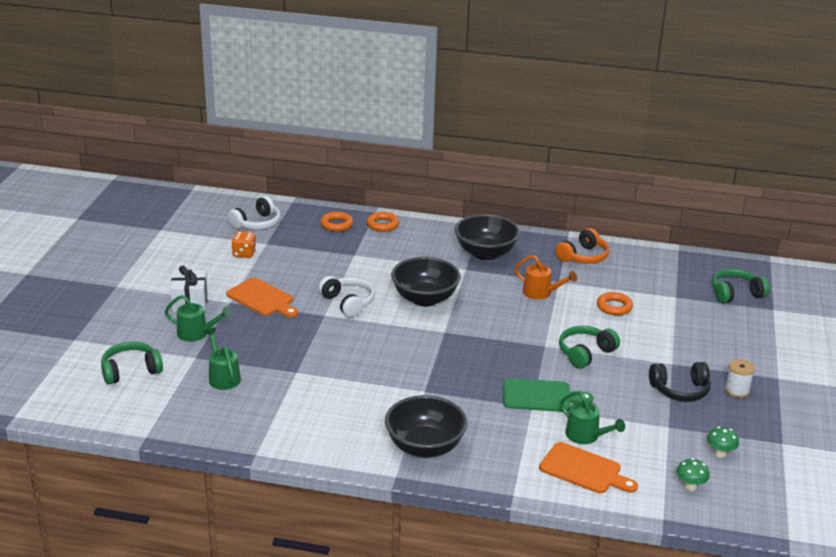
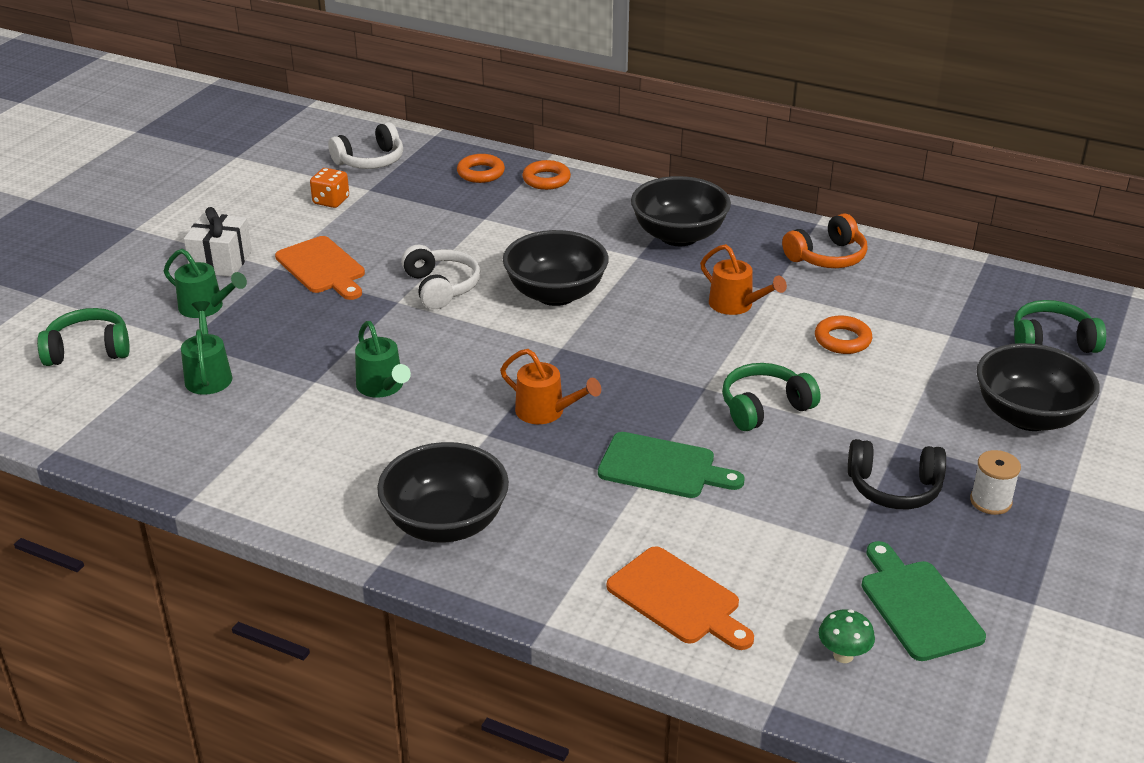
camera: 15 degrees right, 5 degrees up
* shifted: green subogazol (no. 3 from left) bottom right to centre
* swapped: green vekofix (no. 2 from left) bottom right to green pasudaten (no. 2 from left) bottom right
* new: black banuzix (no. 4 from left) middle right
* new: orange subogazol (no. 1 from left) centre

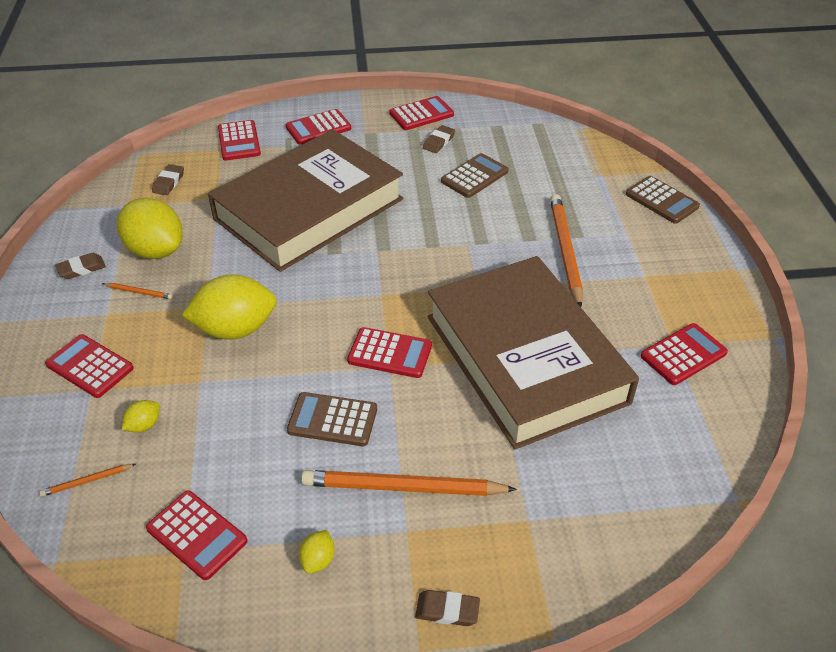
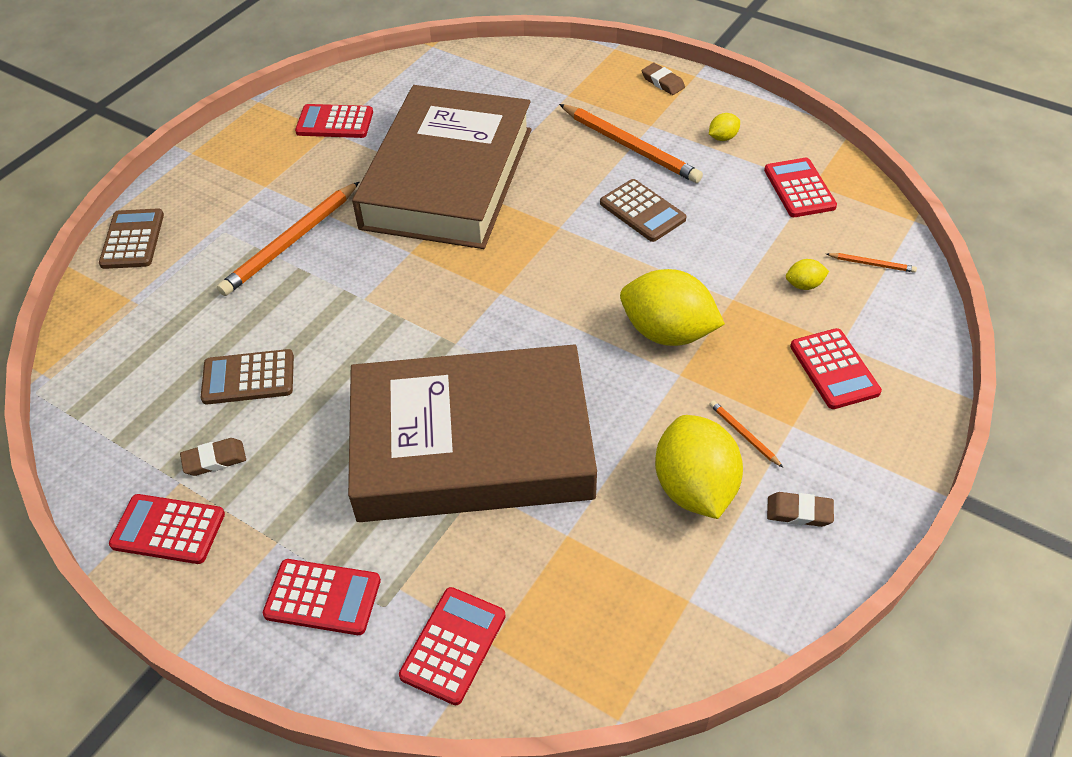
camera: 140 degrees left, 5 degrees up
* gone: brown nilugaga (no. 2 from left) top left
* gone: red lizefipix (no. 5 from left) centre

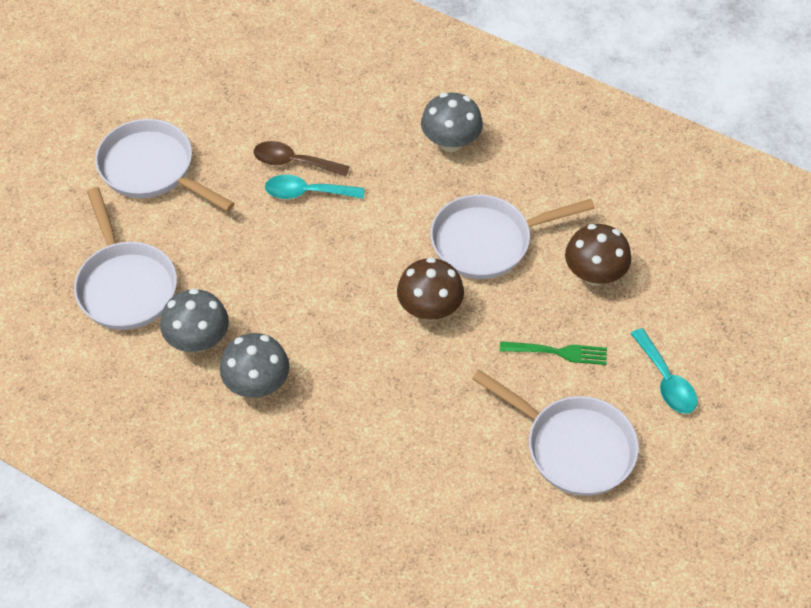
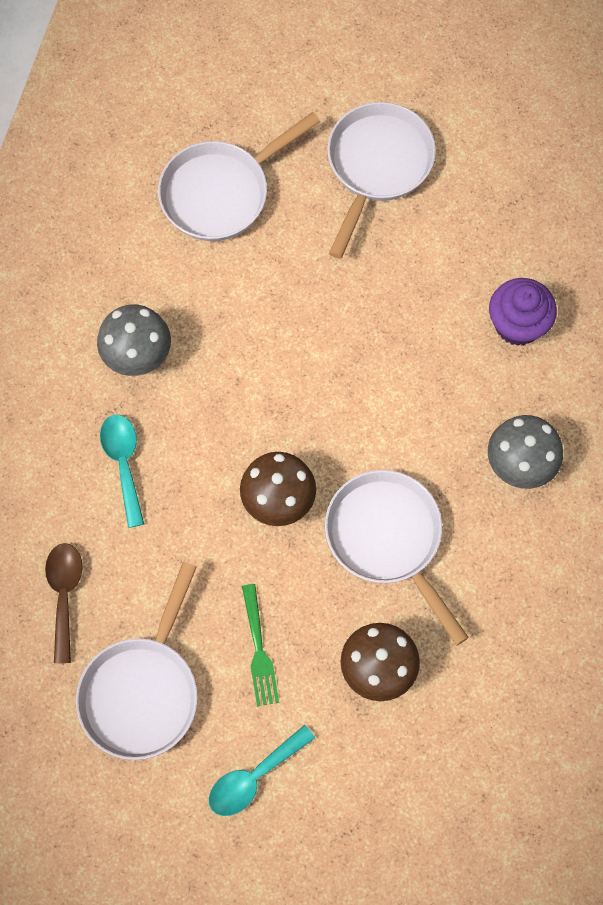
camera: 75 degrees right, 15 degrees up
* shifted: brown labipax top centre to middle left
* shifted: turquoise labipax (no. 1 from left) top centre to middle left
* gone: grey vekofix (no. 1 from left) middle left
* new: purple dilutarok middle right

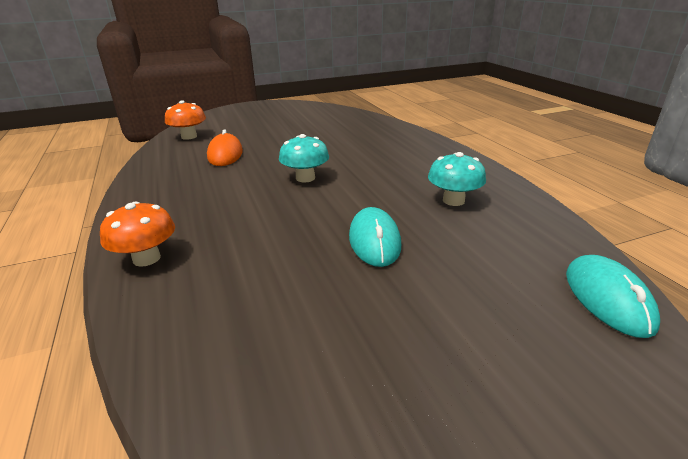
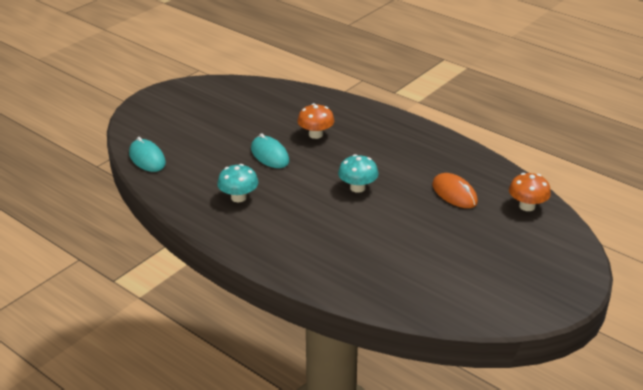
camera: 150 degrees right, 5 degrees up
* shifted: orange vekofix (no. 1 from left) middle left to top centre

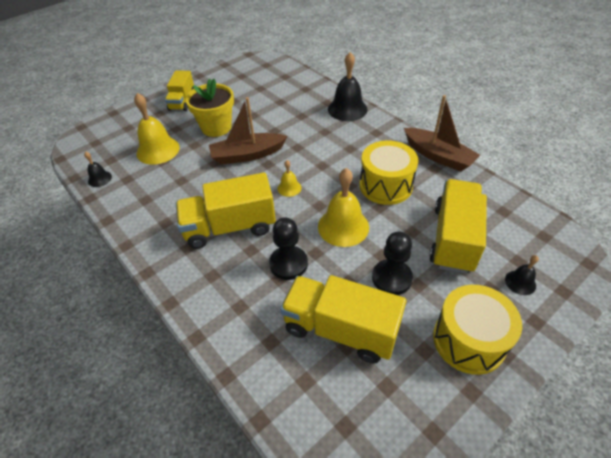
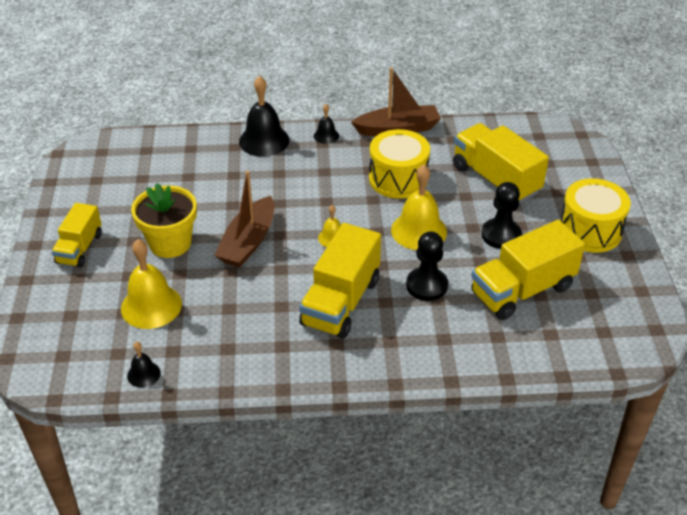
camera: 55 degrees left, 5 degrees down
* rotated: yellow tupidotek (no. 1 from left) top left = middle left 60 degrees clockwise
* shifted: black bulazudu (no. 3 from left) middle right to top centre

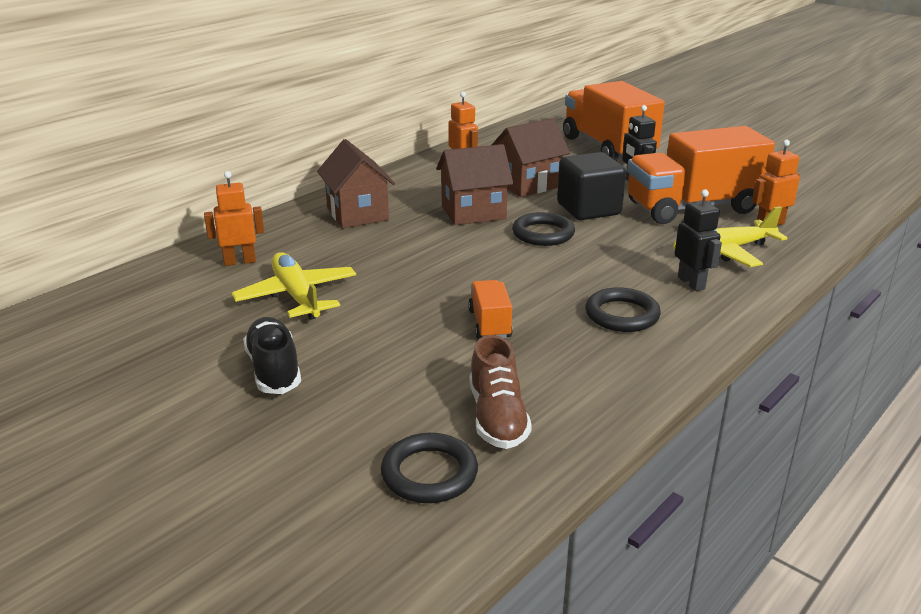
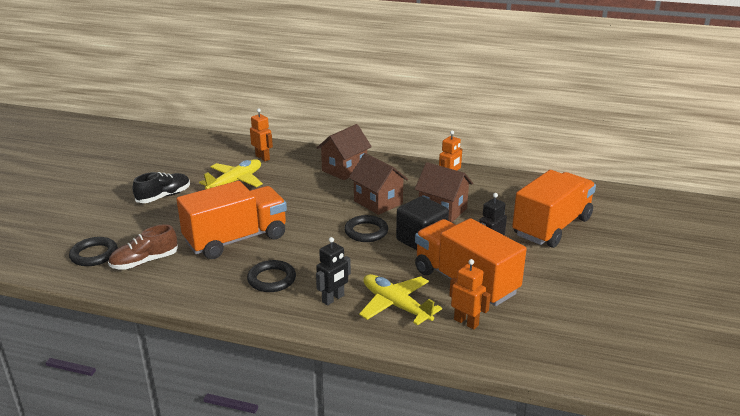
camera: 65 degrees right, 0 degrees up
* scaled: orange tupidotek (no. 1 from left) centre = middle left x2.22

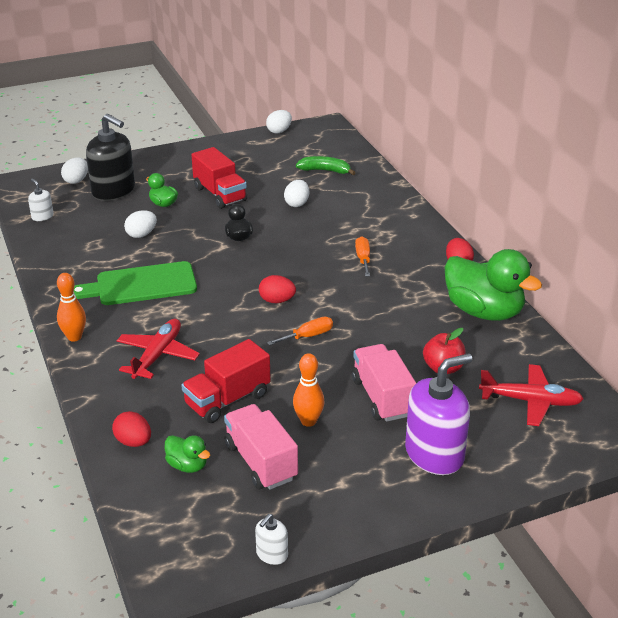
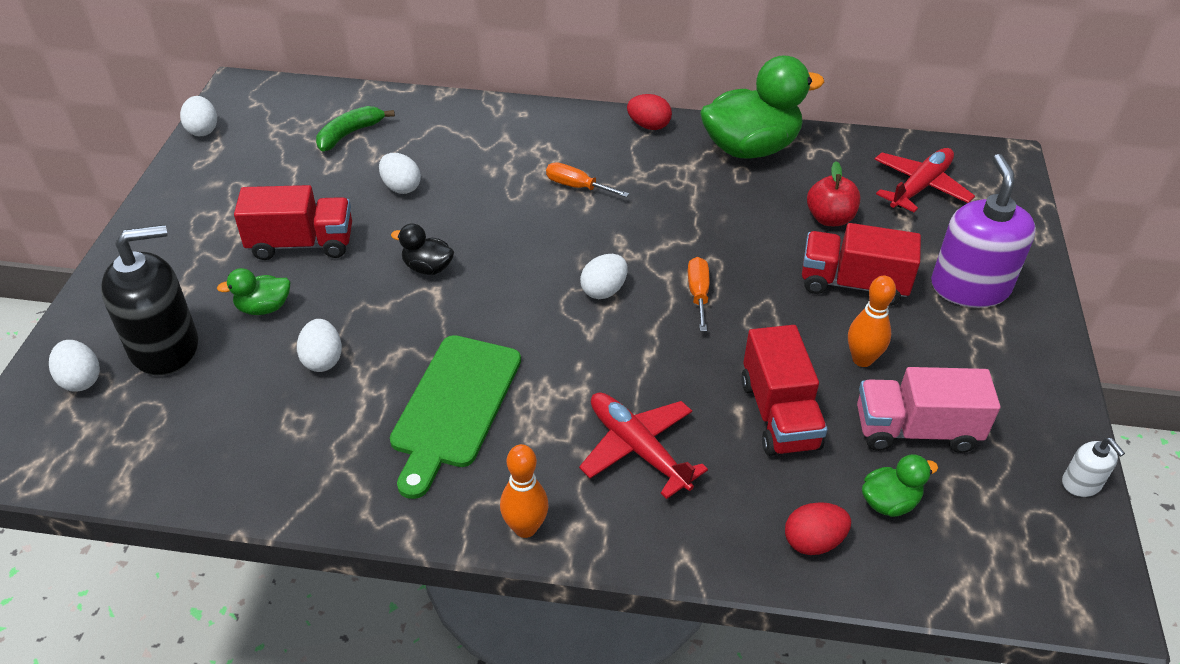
camera: 60 degrees left, 10 degrees up
* gone: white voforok (no. 1 from left) top left
* repainted: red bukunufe (no. 2 from left) centre to white bukunufe (no. 5 from left) centre
* repainted: pink tupidotek (no. 2 from left) centre to red tupidotek (no. 3 from left) middle right

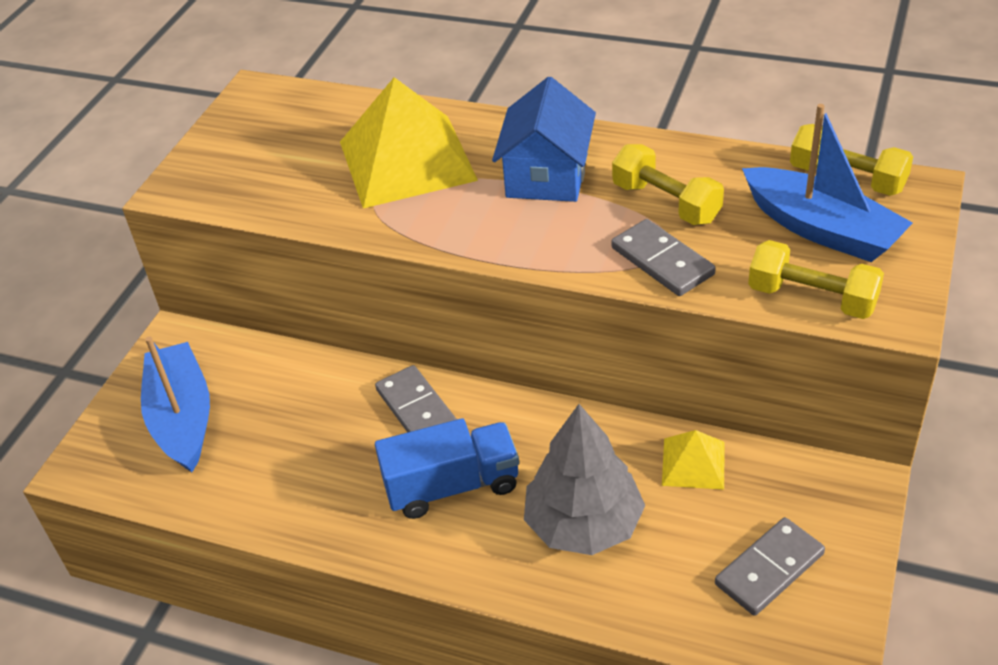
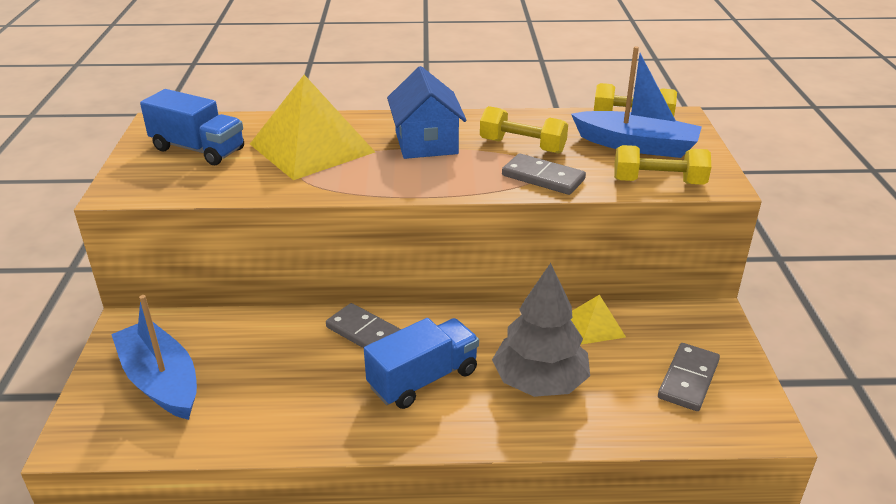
camera: 25 degrees left, 10 degrees down
* new: blue tupidotek (no. 1 from left) top left

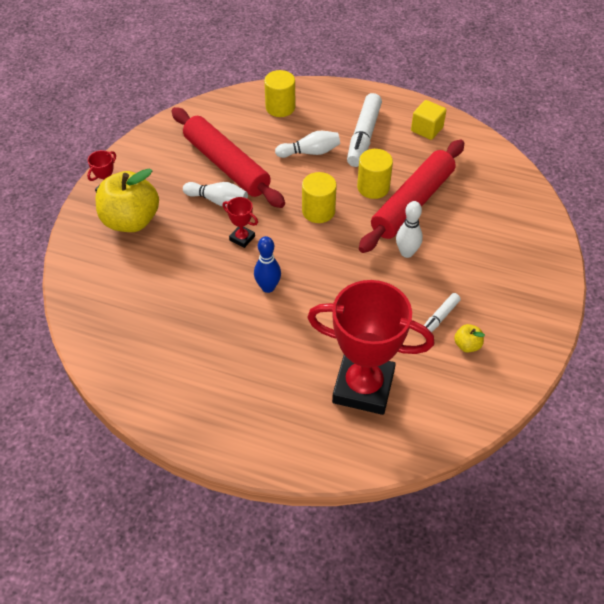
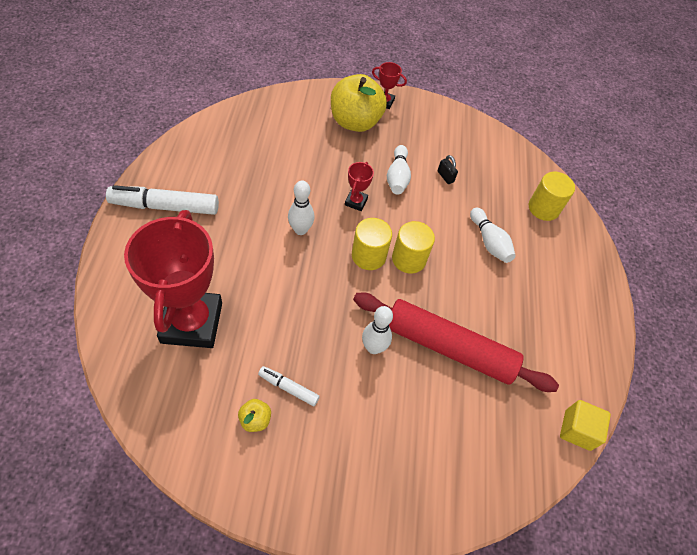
camera: 70 degrees right, 5 degrees up
* shifted: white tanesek (no. 1 from left) top centre to middle left
* shifted: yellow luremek top right to bottom right
* swapped: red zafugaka (no. 1 from left) top centre to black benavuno top centre
* shifted: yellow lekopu (no. 3 from left in the first image) top centre to yellow lekopu (no. 1 from left) centre
* repainted: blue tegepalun centre to white tegepalun (no. 1 from left) centre

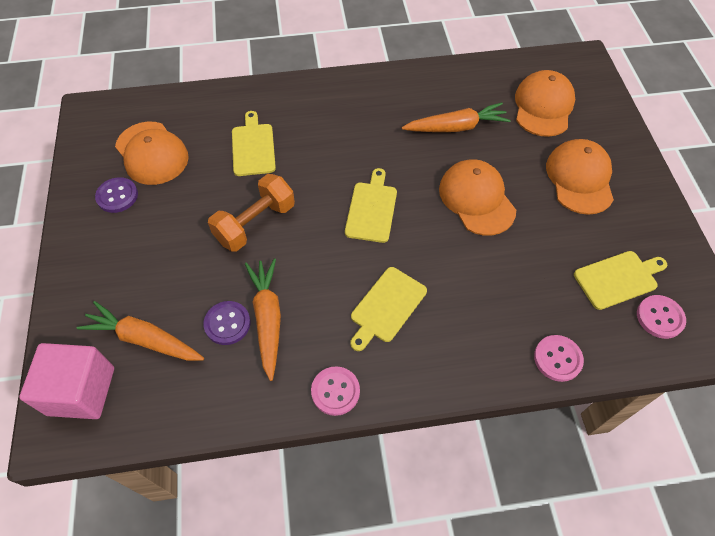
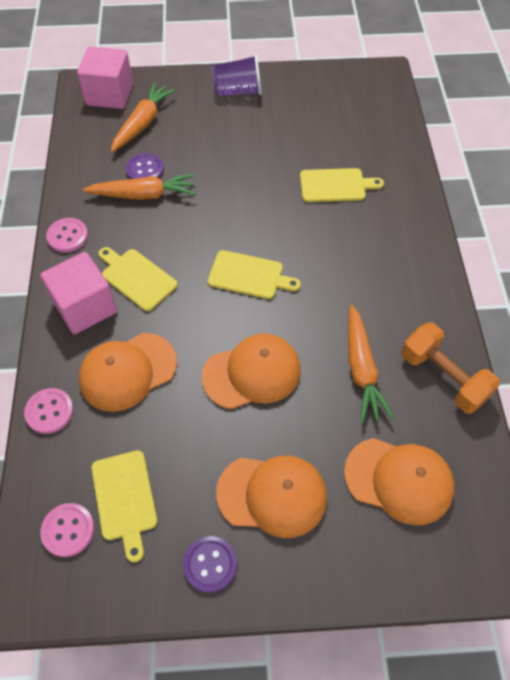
camera: 95 degrees right, 0 degrees up
* shifted: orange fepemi (no. 1 from left) top left to middle left
* shifted: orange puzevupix centre to middle right
* shifted: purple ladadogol (no. 1 from left in the first image) middle left to purple ladadogol (no. 2 from left) bottom centre
* new: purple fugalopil top centre
* new: pink luremek (no. 1 from left) middle left

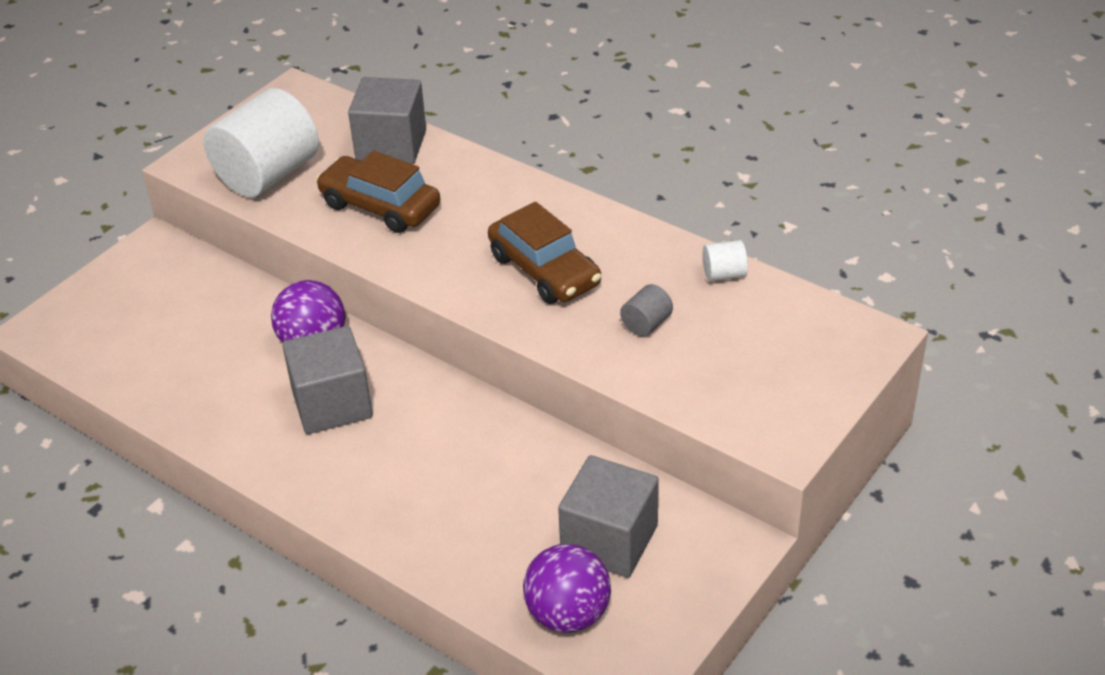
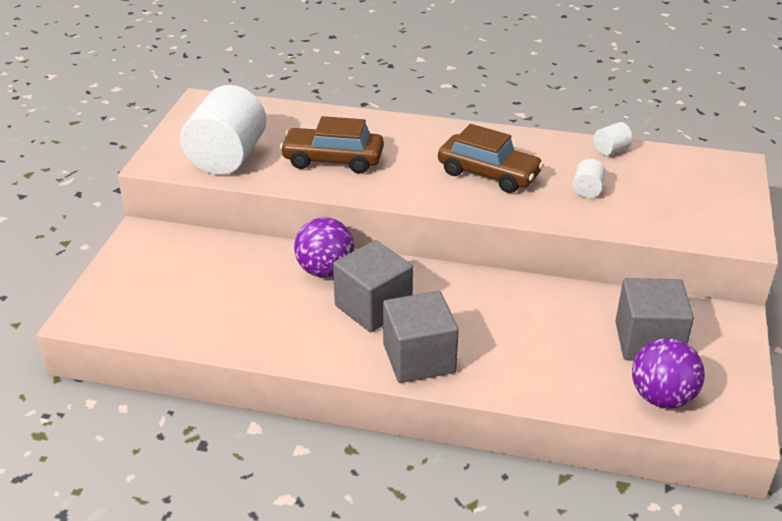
camera: 25 degrees left, 5 degrees down
* shifted: grey luremek (no. 2 from left) top centre to centre
* repainted: grey lekopu centre to white lekopu (no. 2 from left) middle right

